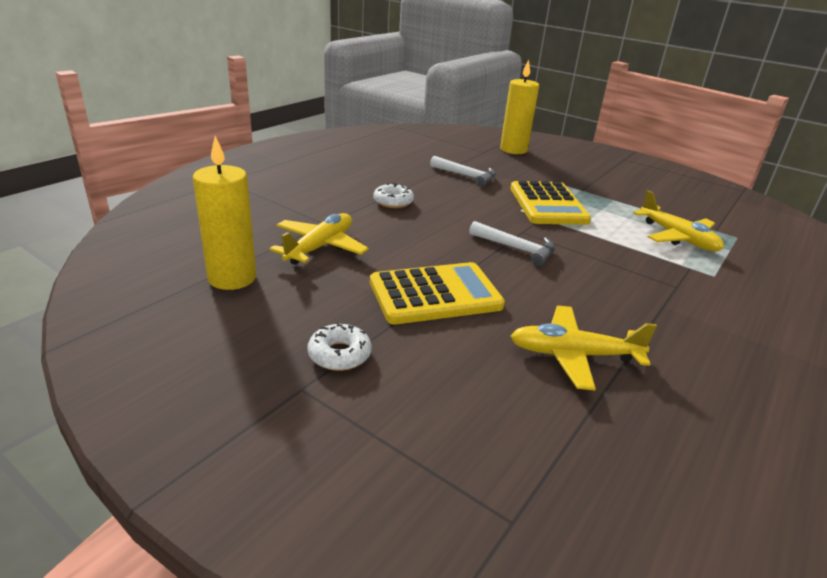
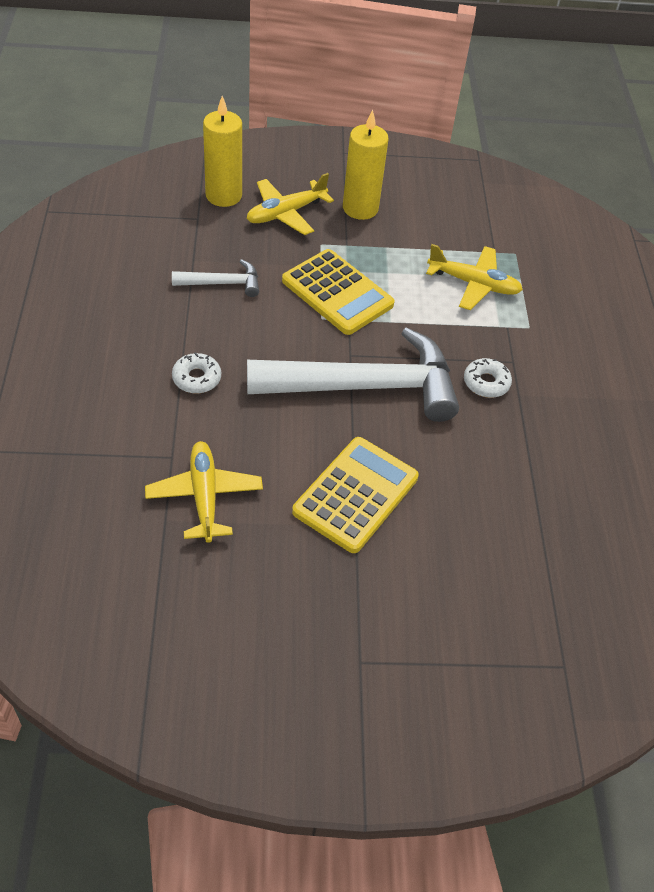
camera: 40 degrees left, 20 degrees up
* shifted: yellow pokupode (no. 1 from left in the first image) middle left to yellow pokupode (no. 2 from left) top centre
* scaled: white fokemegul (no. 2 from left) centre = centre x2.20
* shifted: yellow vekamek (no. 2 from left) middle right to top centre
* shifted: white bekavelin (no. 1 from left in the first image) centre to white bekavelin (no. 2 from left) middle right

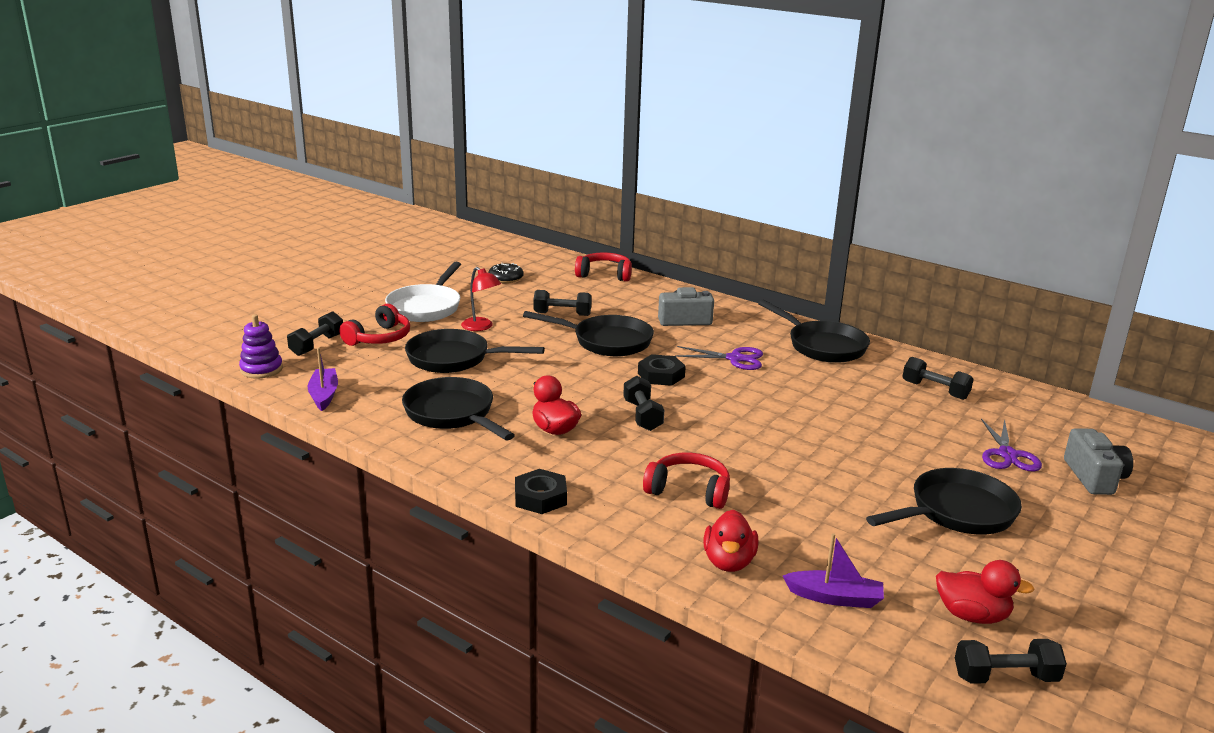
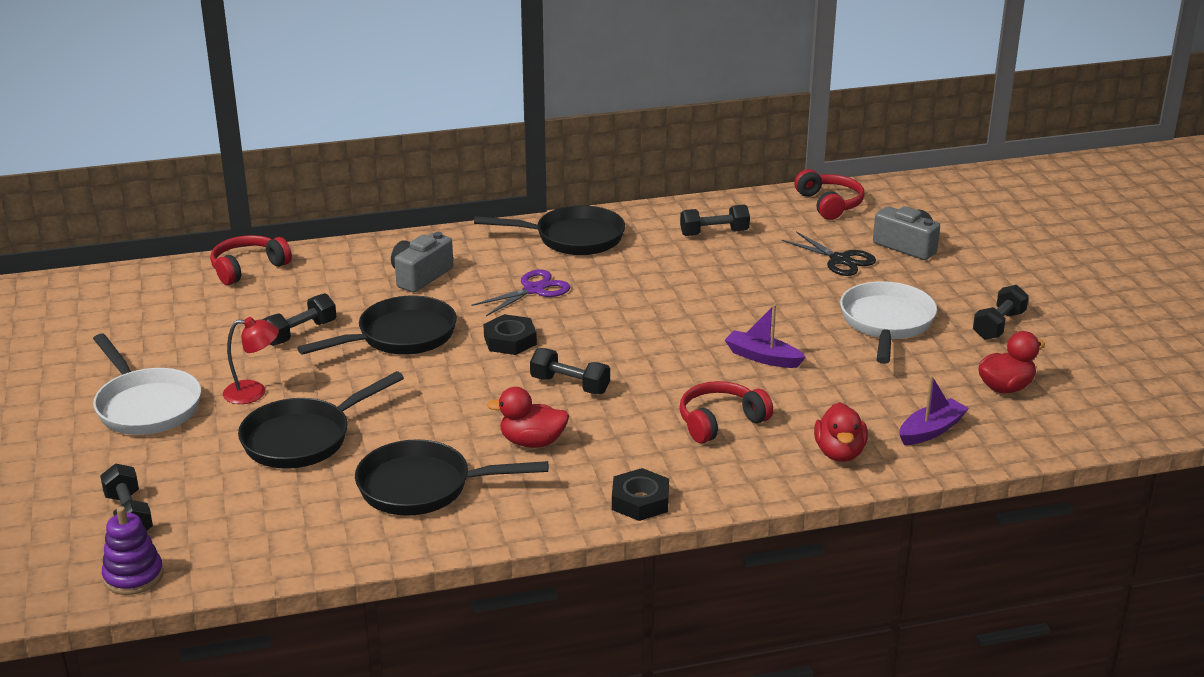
camera: 50 degrees left, 5 degrees up
* gone: black bekavelin centre
* shifted: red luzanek (no. 1 from left in the first image) middle left to red luzanek (no. 3 from left) top right
* shifted: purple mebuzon (no. 1 from left) middle left to centre
* repainted: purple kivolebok (no. 2 from left) middle right to black kivolebok middle right
* repainted: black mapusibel (no. 5 from left) bottom right to white mapusibel (no. 2 from left) middle right
* rotated: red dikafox (no. 2 from left) bottom centre = middle right 45 degrees clockwise
* shifted: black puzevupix (no. 5 from left) bottom right to middle right

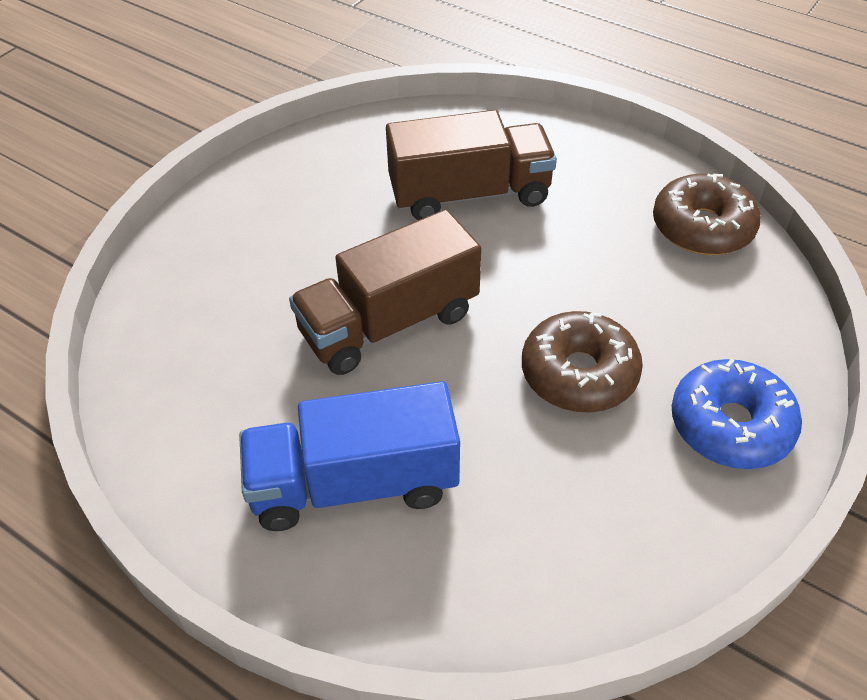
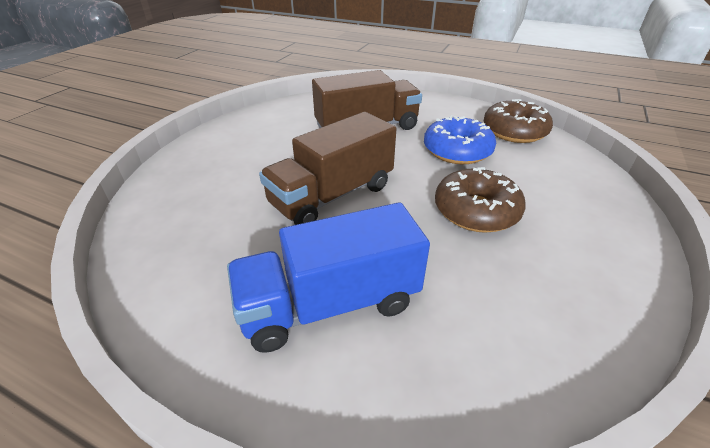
camera: 10 degrees left, 10 degrees down
* shifted: blue bekavelin middle right to top centre

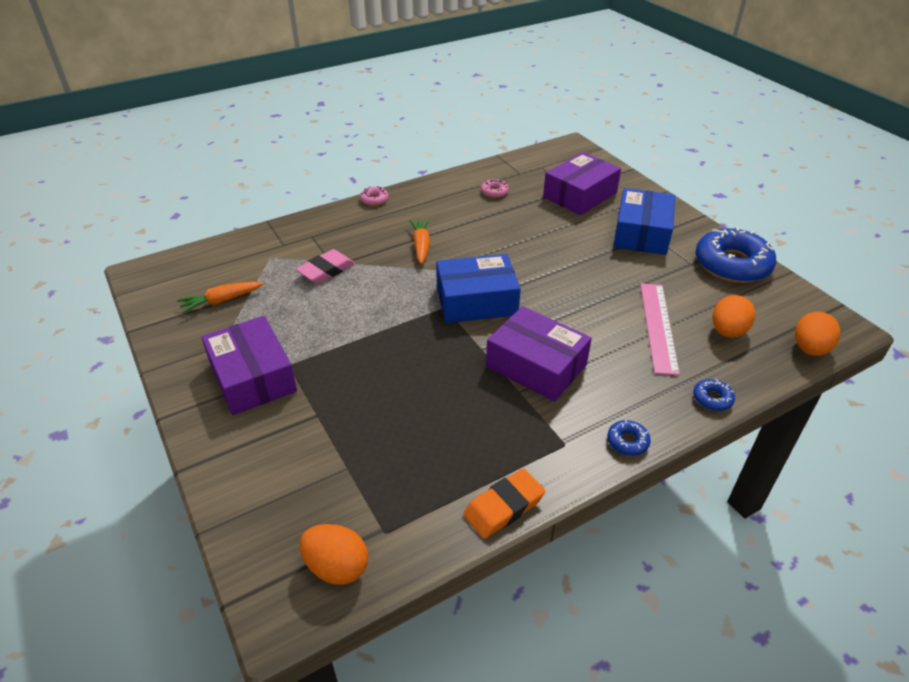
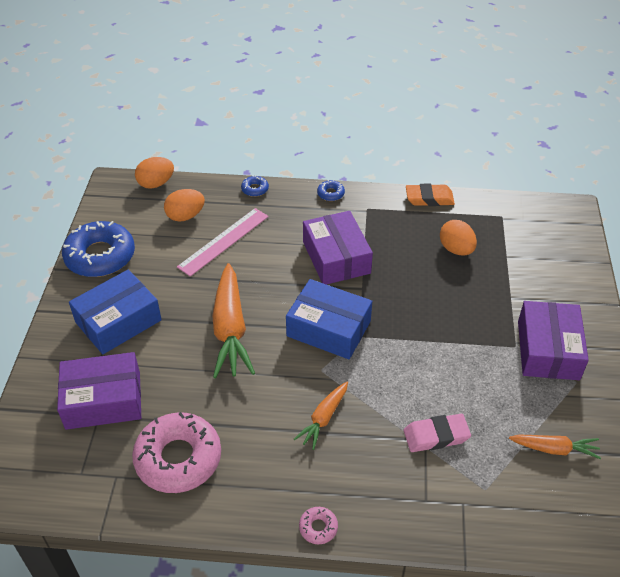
camera: 145 degrees left, 5 degrees up
* scaled: pink bekavelin (no. 2 from left in the first image) top centre = bottom left x2.37
* shifted: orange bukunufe (no. 1 from left in the first image) bottom centre to orange bukunufe (no. 3 from left) middle right
* new: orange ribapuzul (no. 1 from left) centre

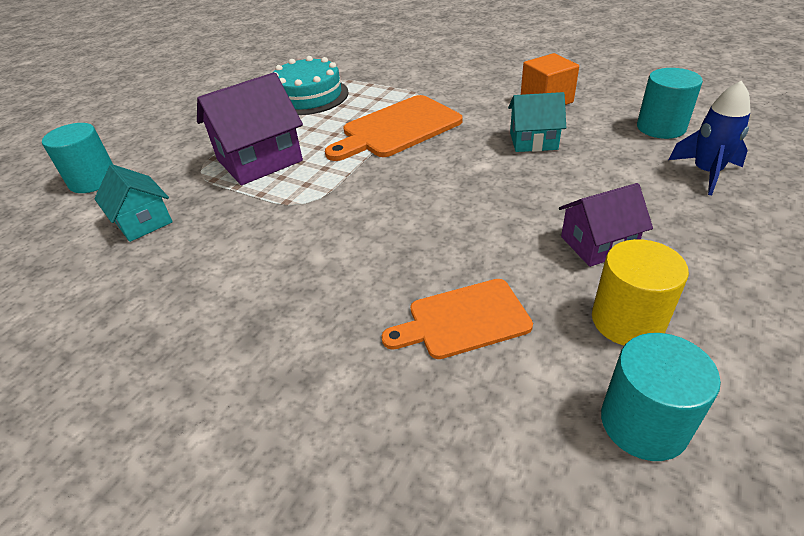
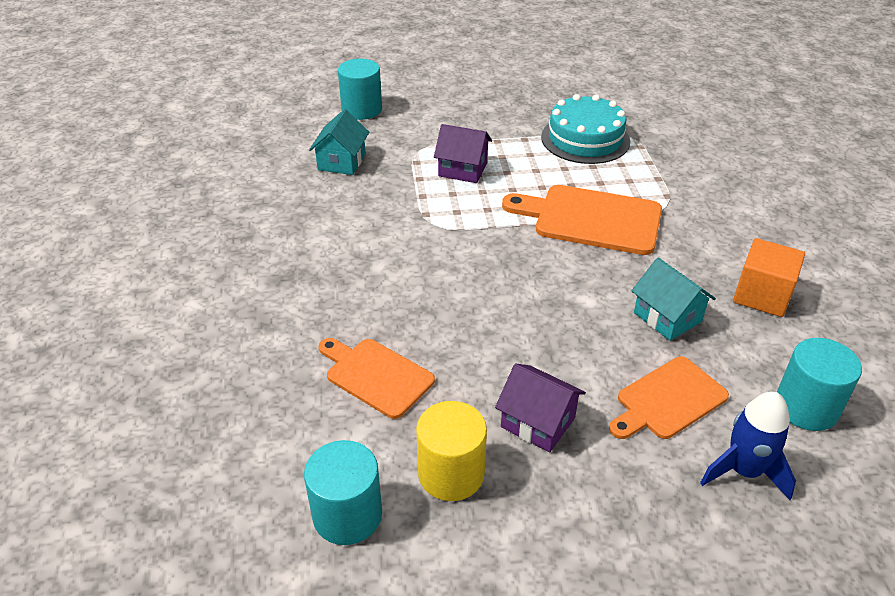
camera: 50 degrees right, 0 degrees up
* scaled: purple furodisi (no. 1 from left) top left = top centre x0.62
* new: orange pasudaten (no. 3 from left) middle right

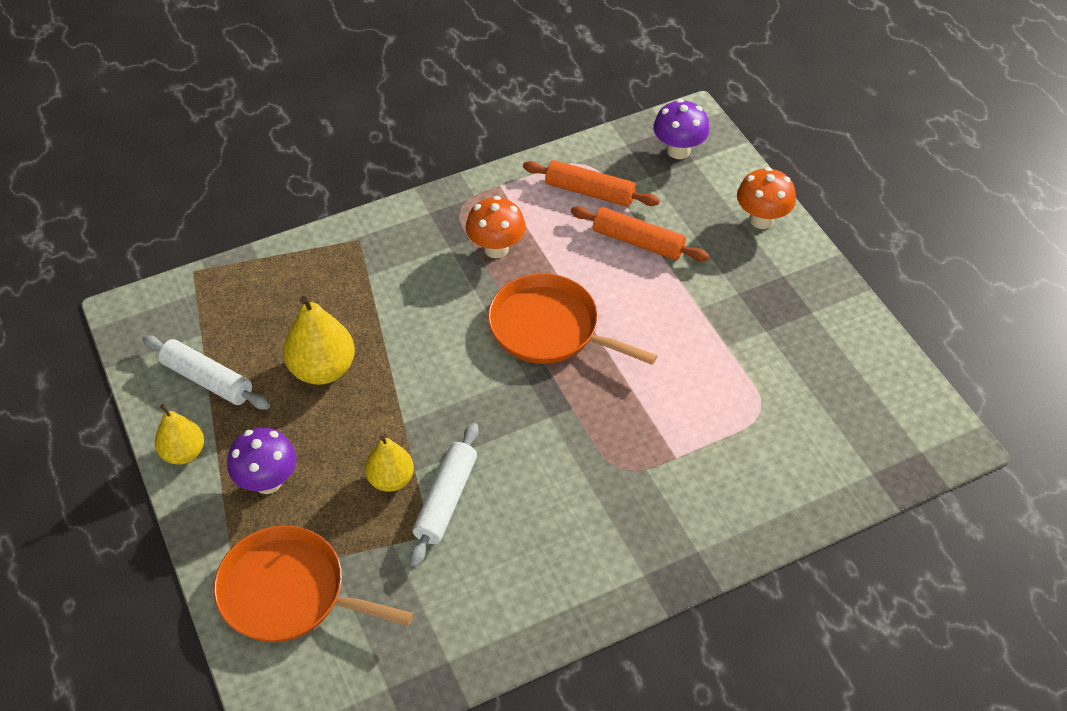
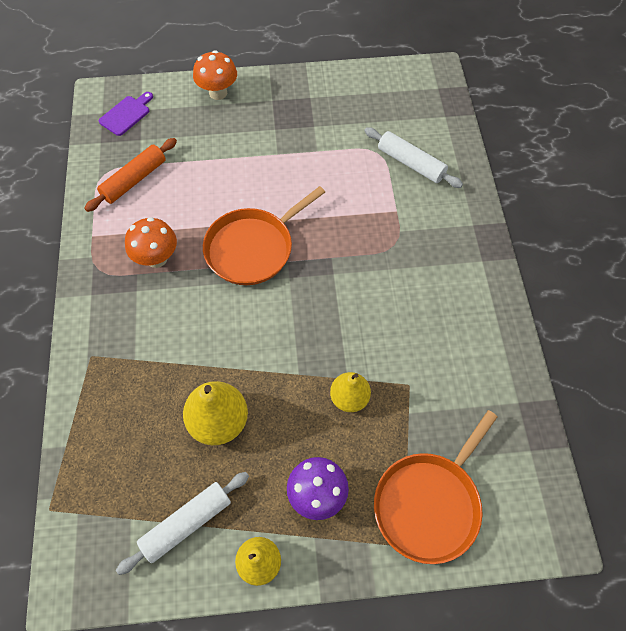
camera: 70 degrees left, 10 degrees up
* swapped: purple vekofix (no. 2 from left) top centre to purple pasudaten top left
* gone: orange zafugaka (no. 2 from left) top centre
* shifted: white zafugaka (no. 2 from left) bottom centre to top centre

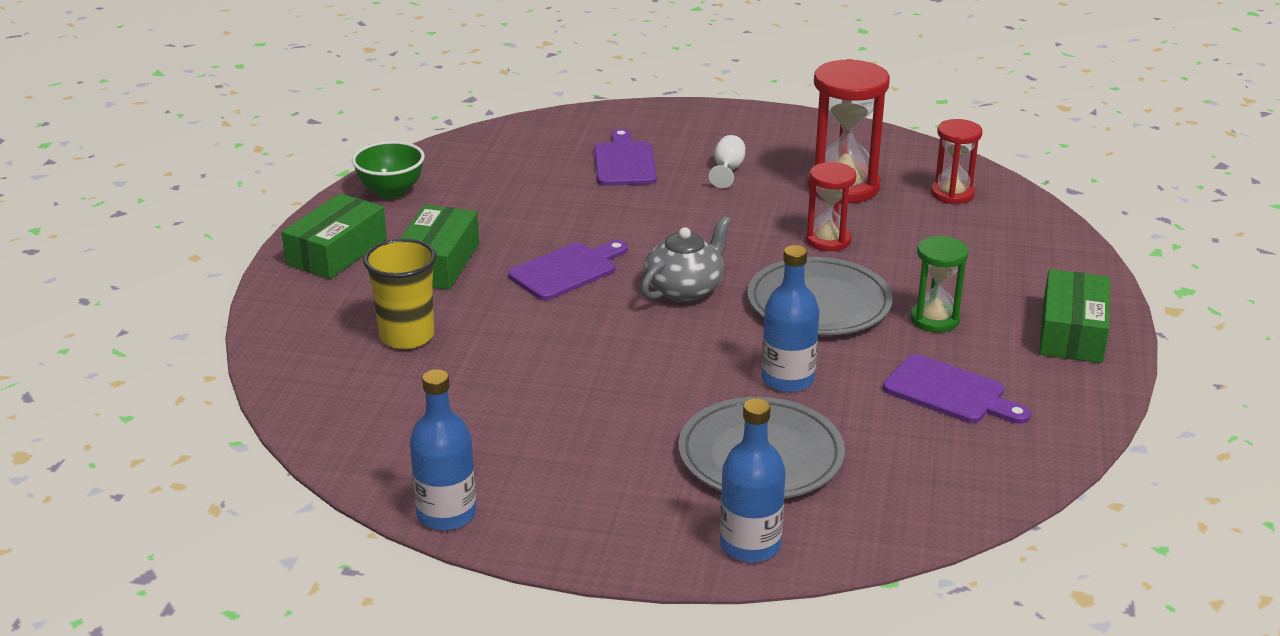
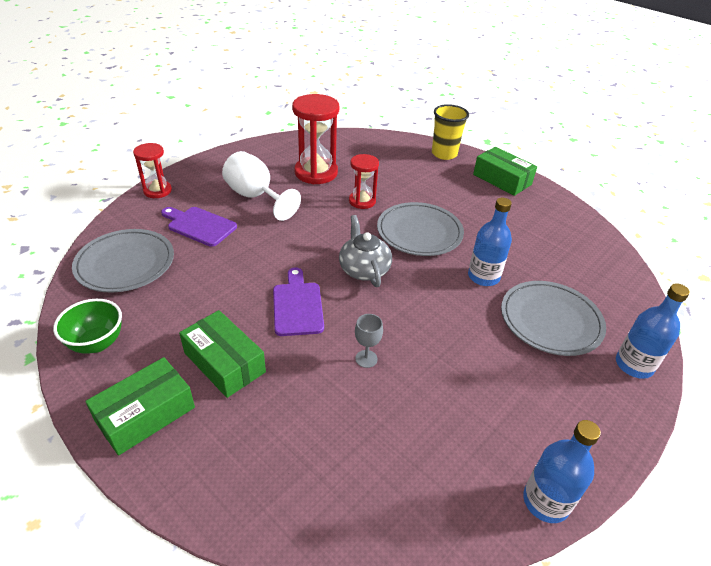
camera: 60 degrees left, 10 degrees up
* shifted: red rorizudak (no. 3 from left in the first image) top right to red rorizudak (no. 1 from left) top left
* scaled: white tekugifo top centre = top centre x2.01
* rotated: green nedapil (no. 1 from left) middle left = bottom left 75 degrees clockwise
* gone: green rorizudak middle right
* shifted: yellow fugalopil middle left to top centre
* gone: purple pasudaten (no. 3 from left) middle right
* new: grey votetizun (no. 1 from left) middle left
* new: grey tekugifo centre

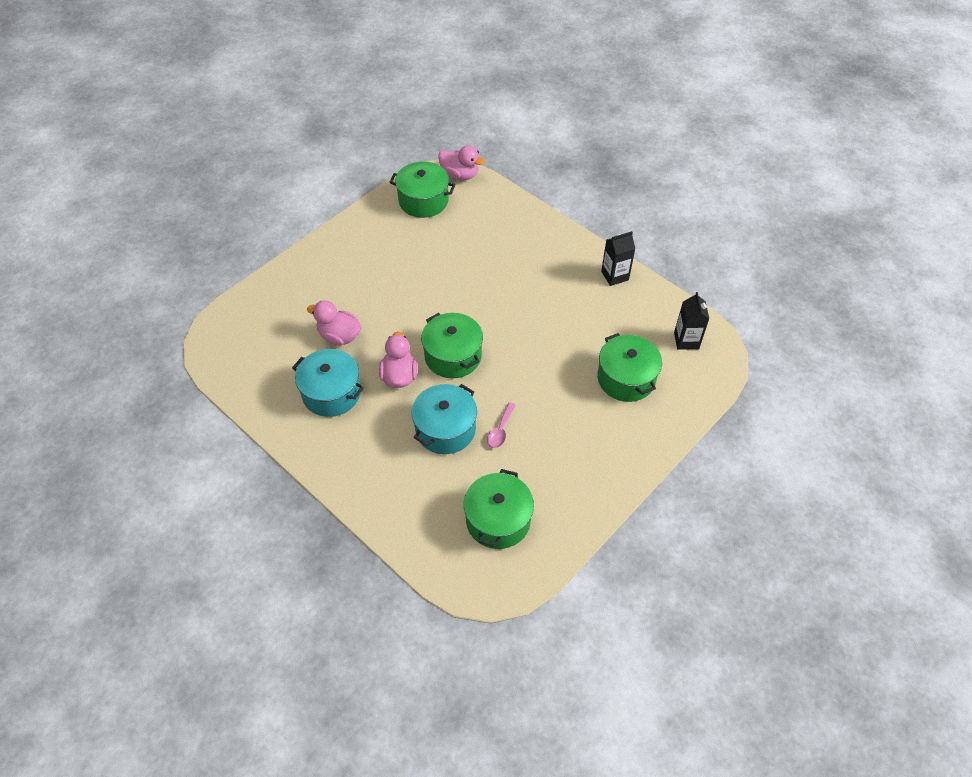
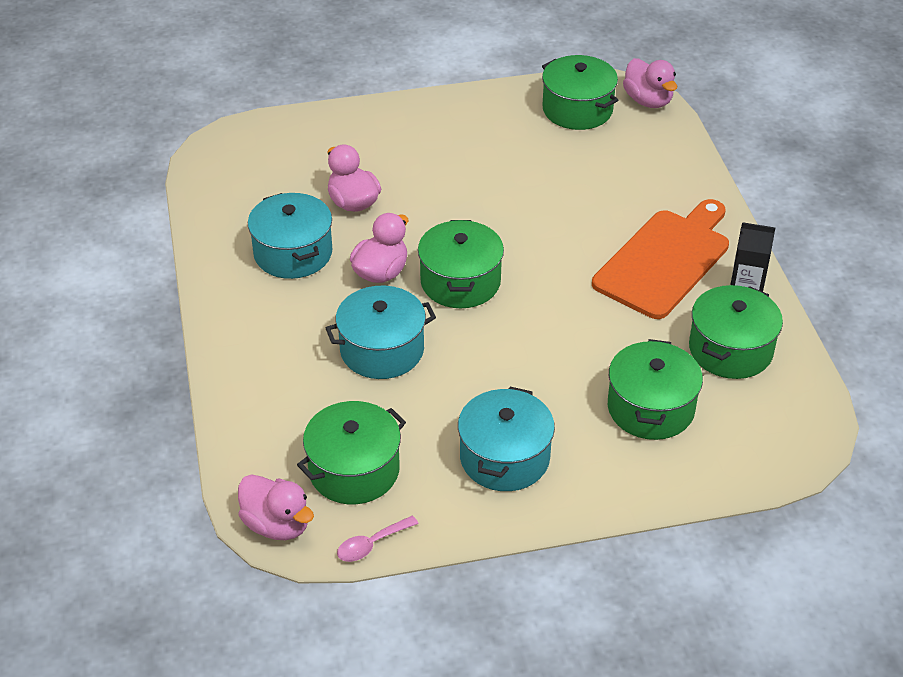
camera: 35 degrees right, 10 degrees down
* gone: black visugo (no. 2 from left) middle right
* shifted: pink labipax centre to bottom centre
* new: orange pasudaten middle right
* new: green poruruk (no. 5 from left) middle right
* new: turquoise poruruk (no. 3 from left) centre
* new: pink dikafox (no. 1 from left) bottom left

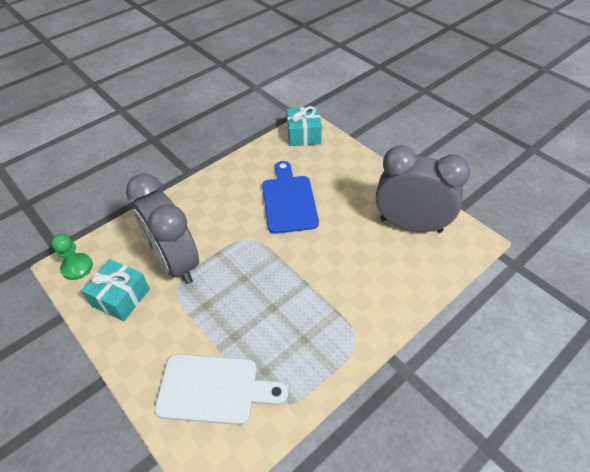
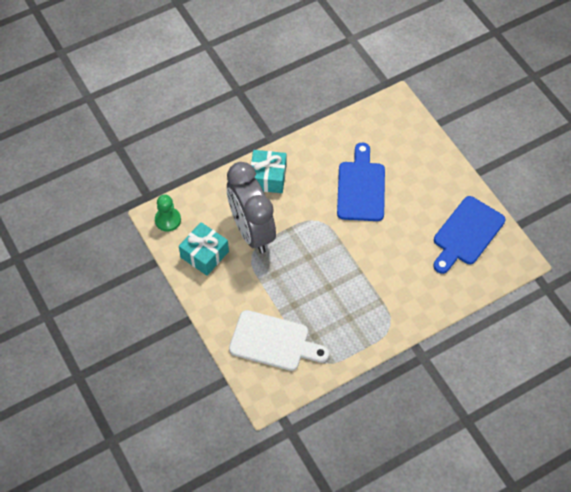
camera: 10 degrees right, 10 degrees up
* shifted: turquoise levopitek (no. 2 from left) top centre to centre
* swapped: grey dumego (no. 2 from left) middle right to blue pasudaten (no. 2 from left) middle right

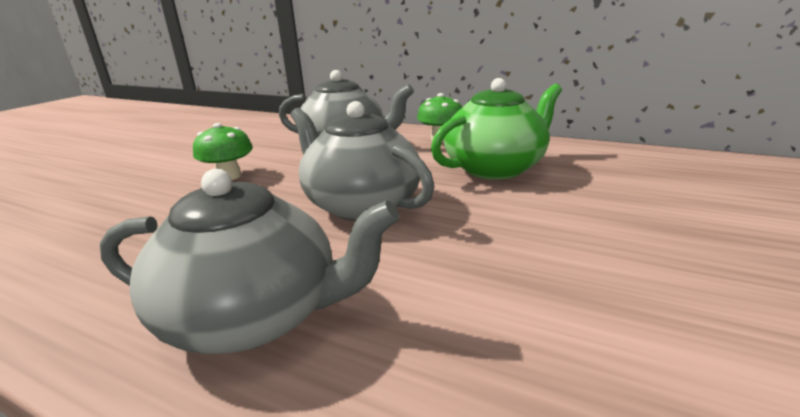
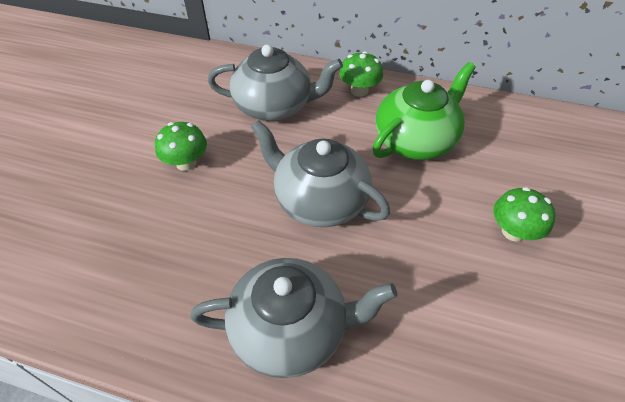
camera: 10 degrees left, 25 degrees up
* new: green vekofix (no. 3 from left) middle right

